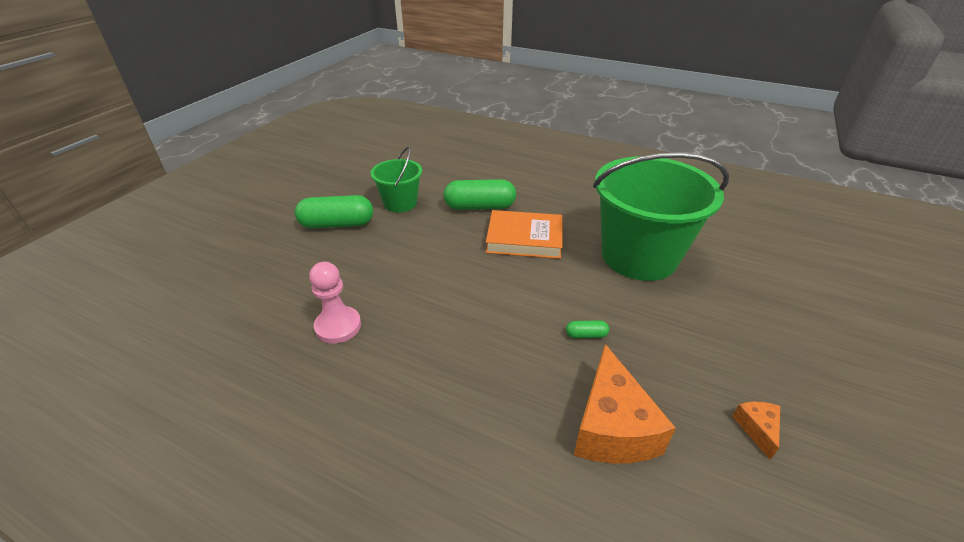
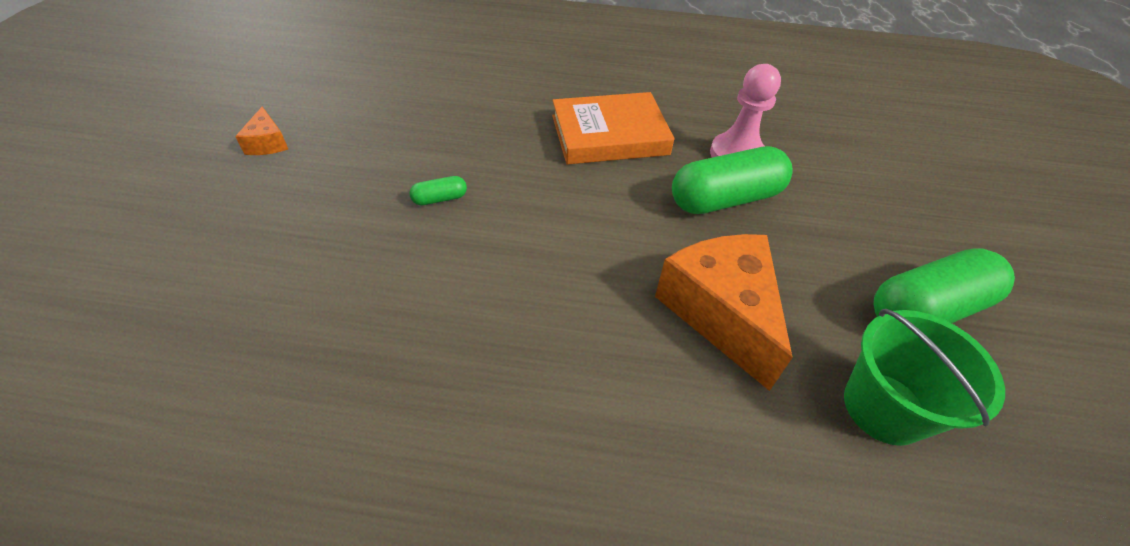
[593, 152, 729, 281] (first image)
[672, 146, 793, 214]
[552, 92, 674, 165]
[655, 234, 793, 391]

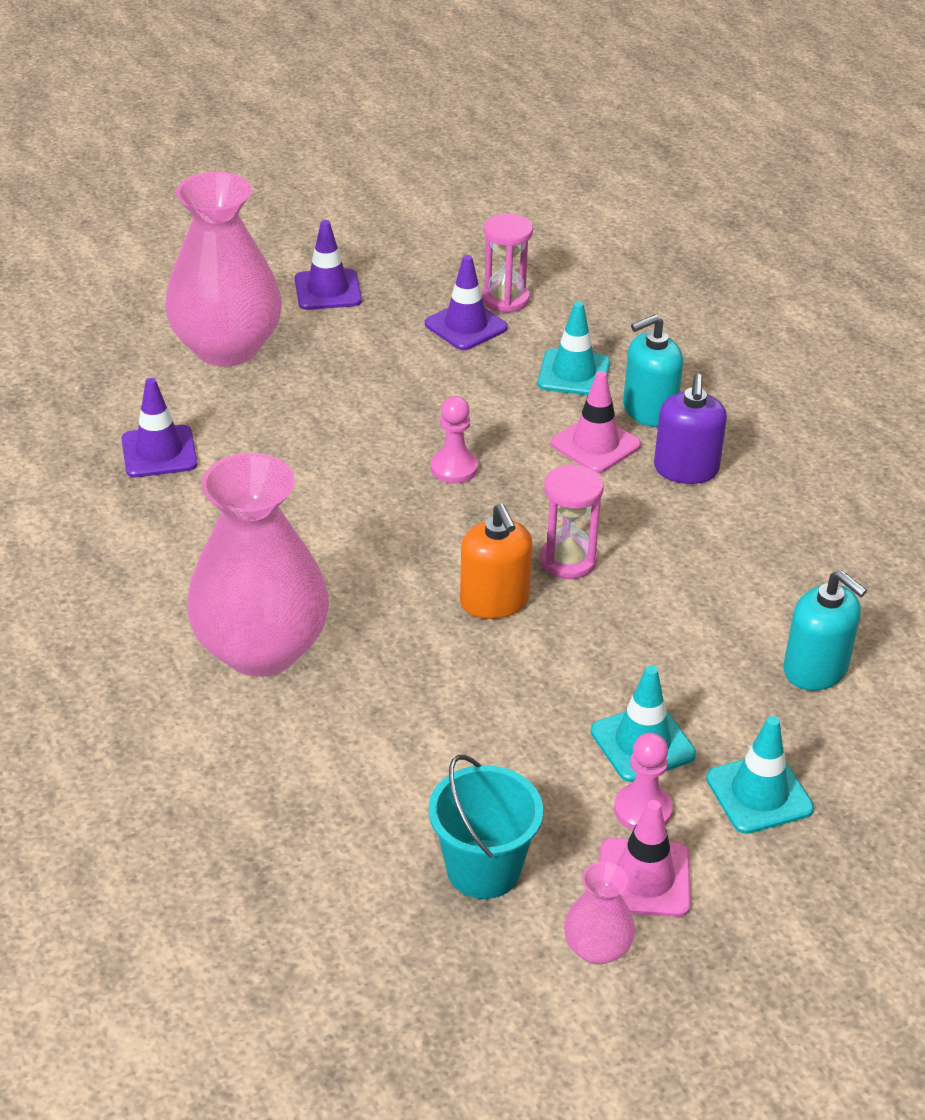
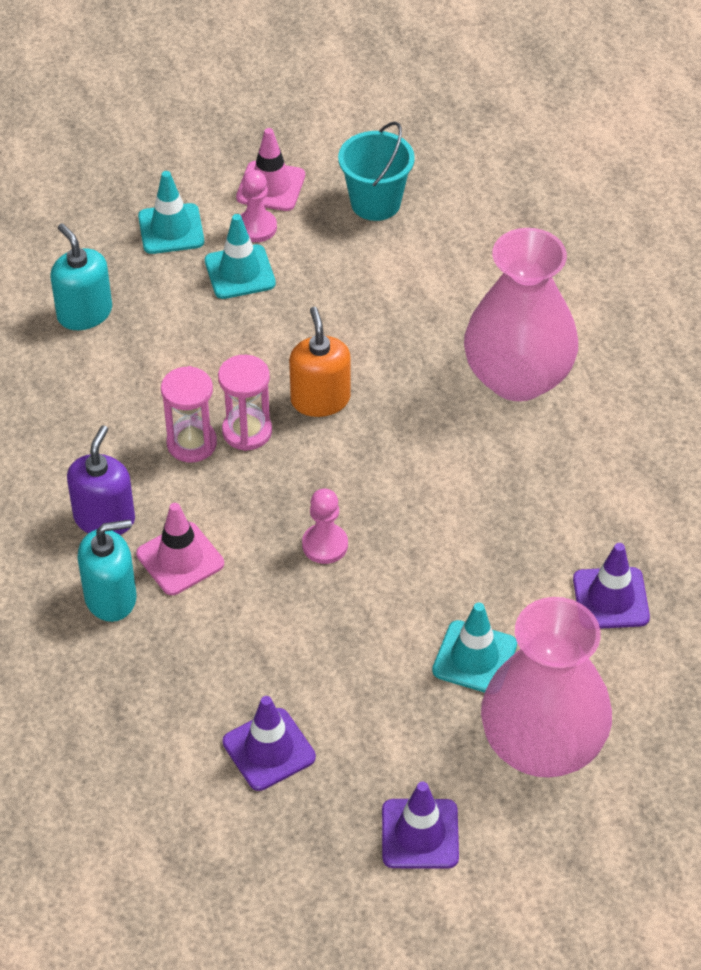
[564, 861, 635, 965] (first image)
[161, 366, 217, 463]
[432, 603, 517, 693]

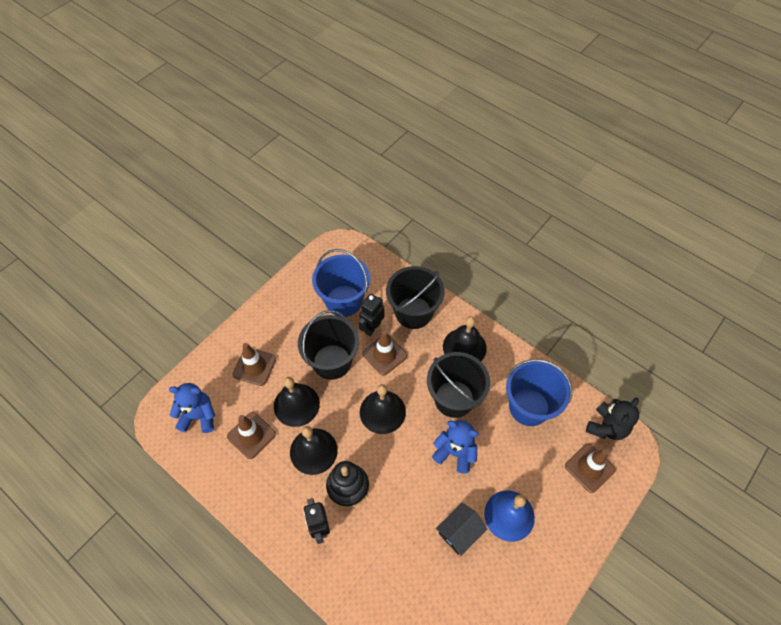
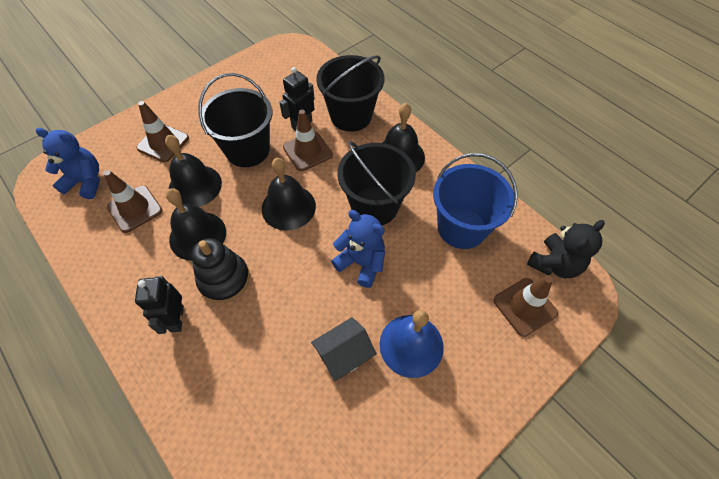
[312, 249, 370, 317] (first image)

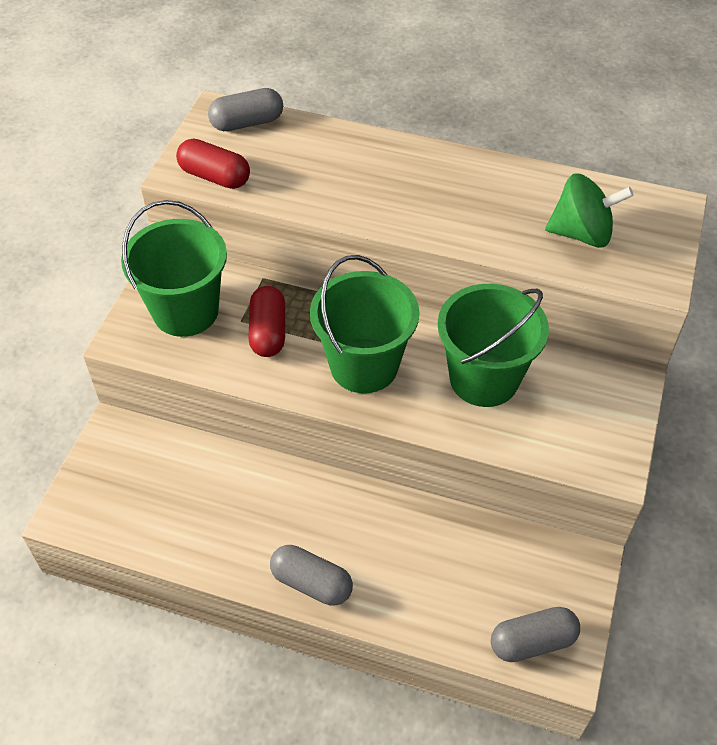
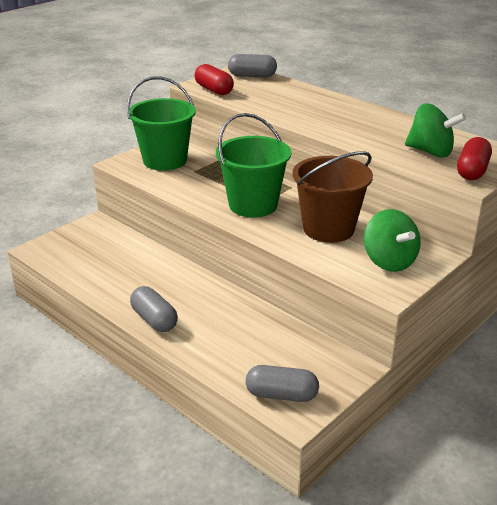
[364, 209, 421, 272]
[457, 137, 492, 180]
[292, 151, 373, 243]

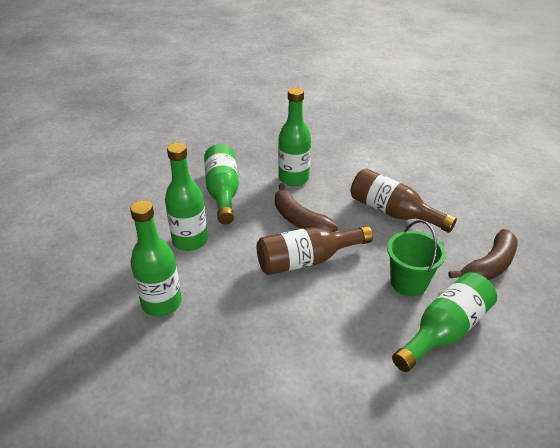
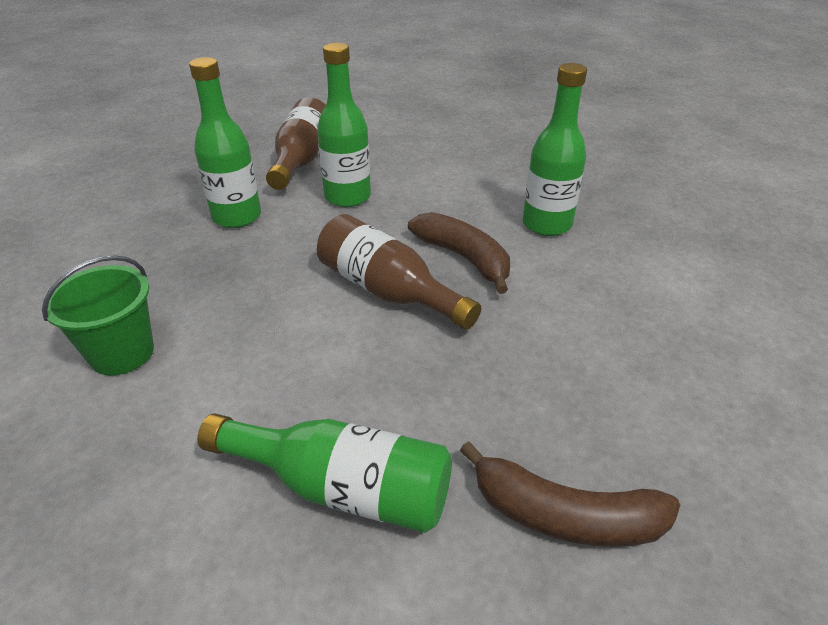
[204, 144, 239, 224] (first image)
[266, 97, 325, 190]
[42, 255, 154, 376]
[408, 212, 510, 294]

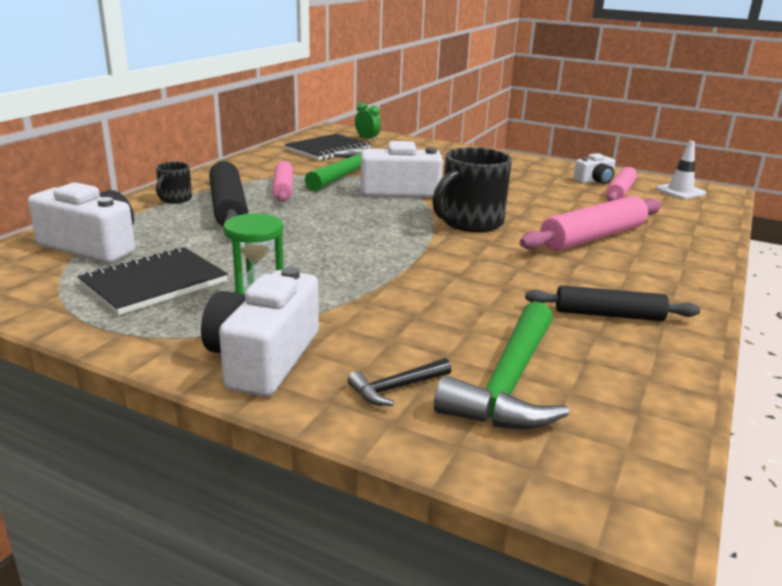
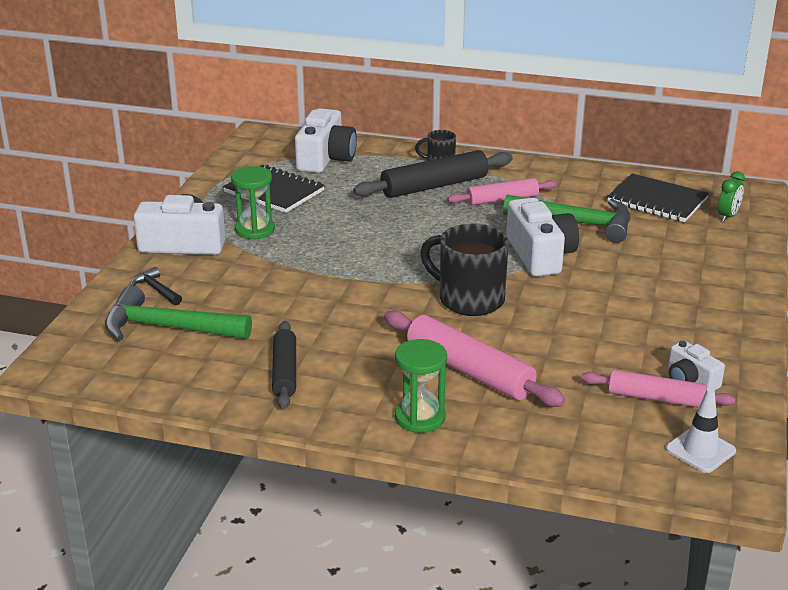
[395, 339, 447, 433]

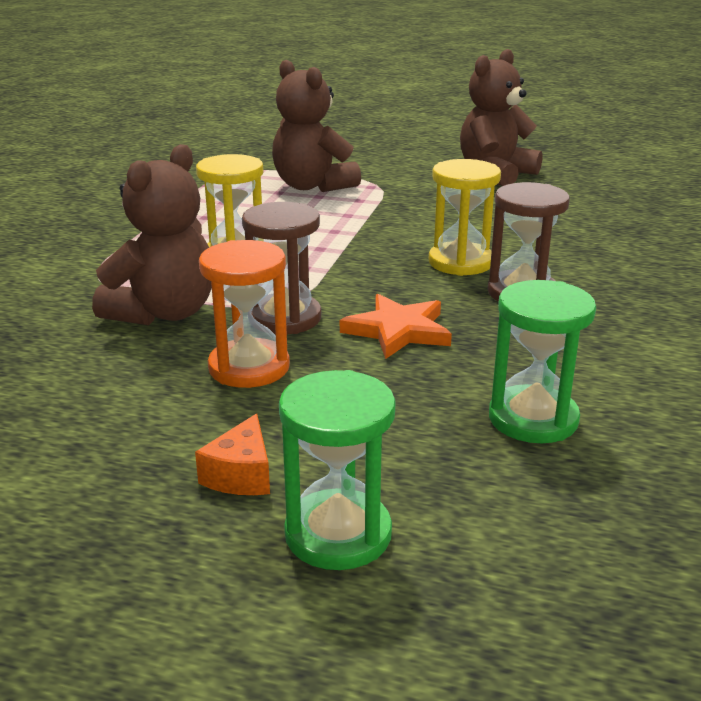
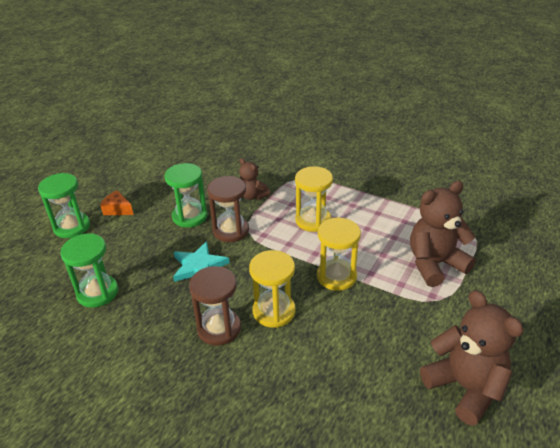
[317, 217, 361, 291]
[165, 163, 208, 227]
[173, 241, 230, 282]
[239, 158, 270, 200]

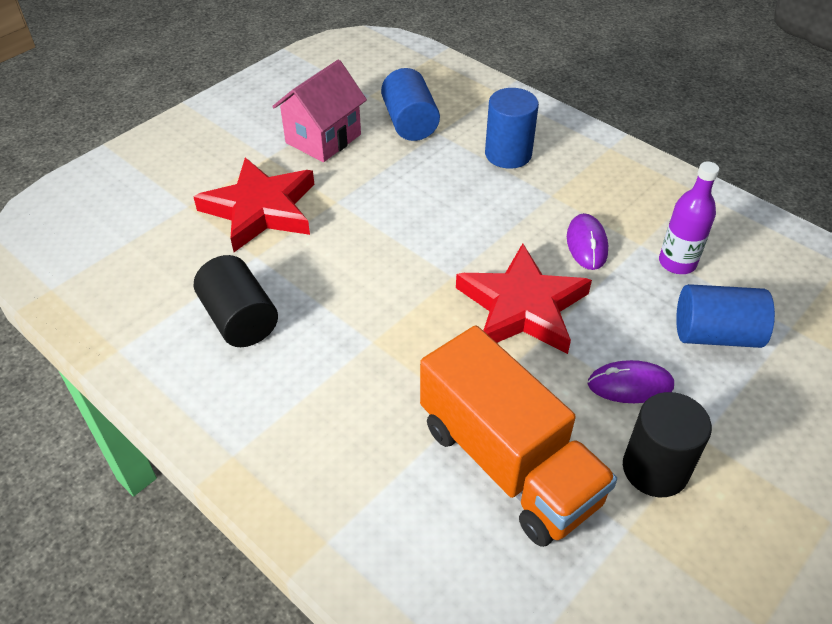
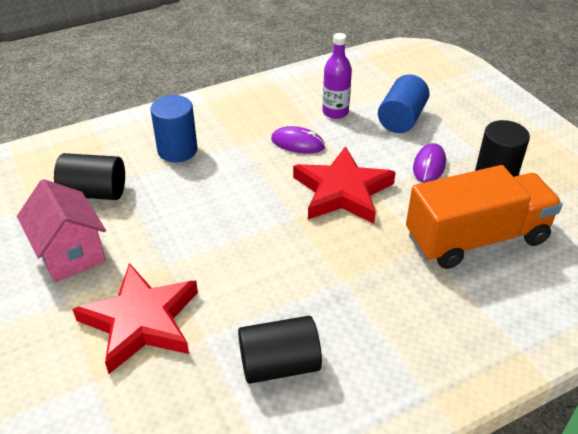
[54, 153, 125, 200]

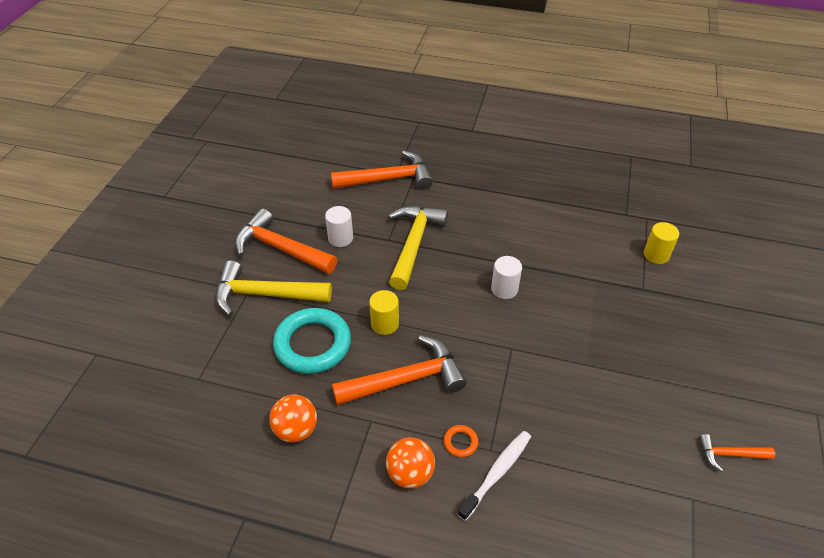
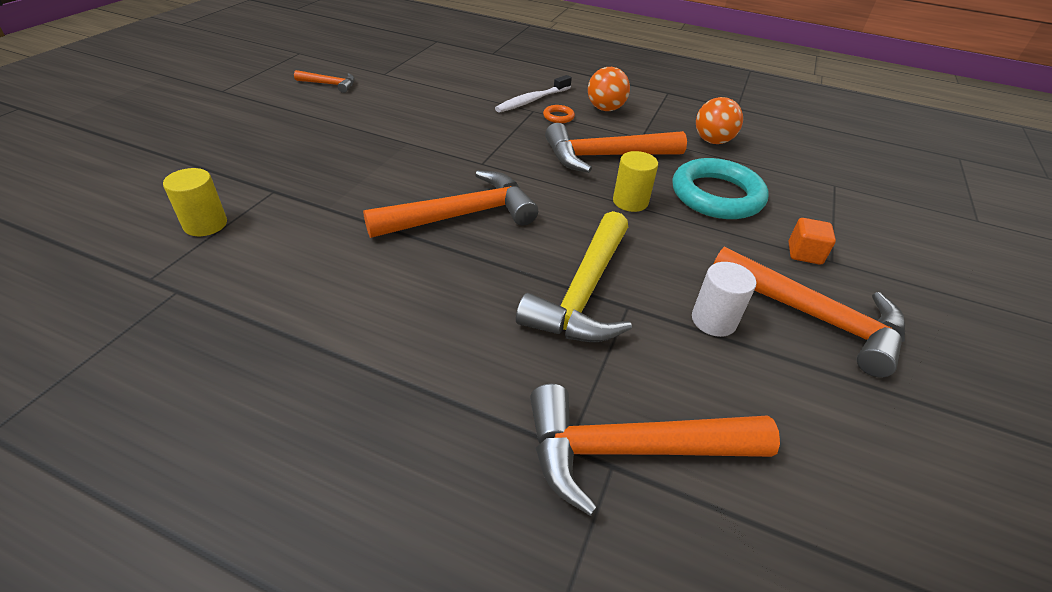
[788, 218, 836, 265]
[363, 170, 538, 238]

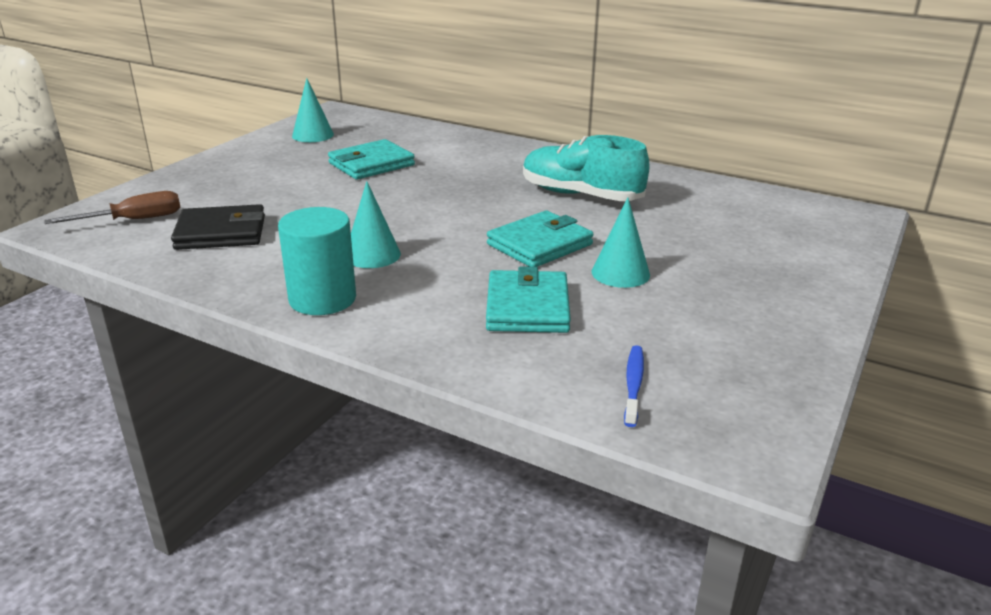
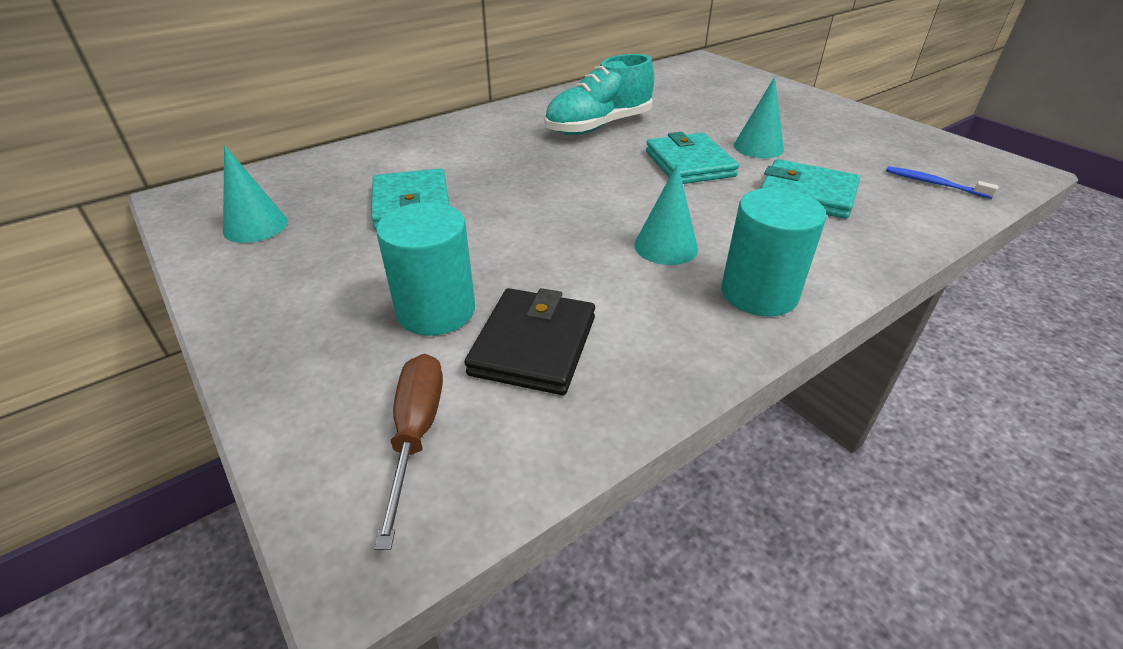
[376, 202, 475, 336]

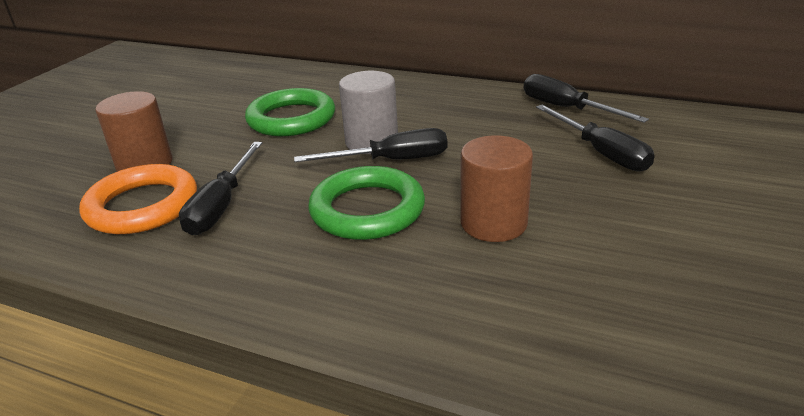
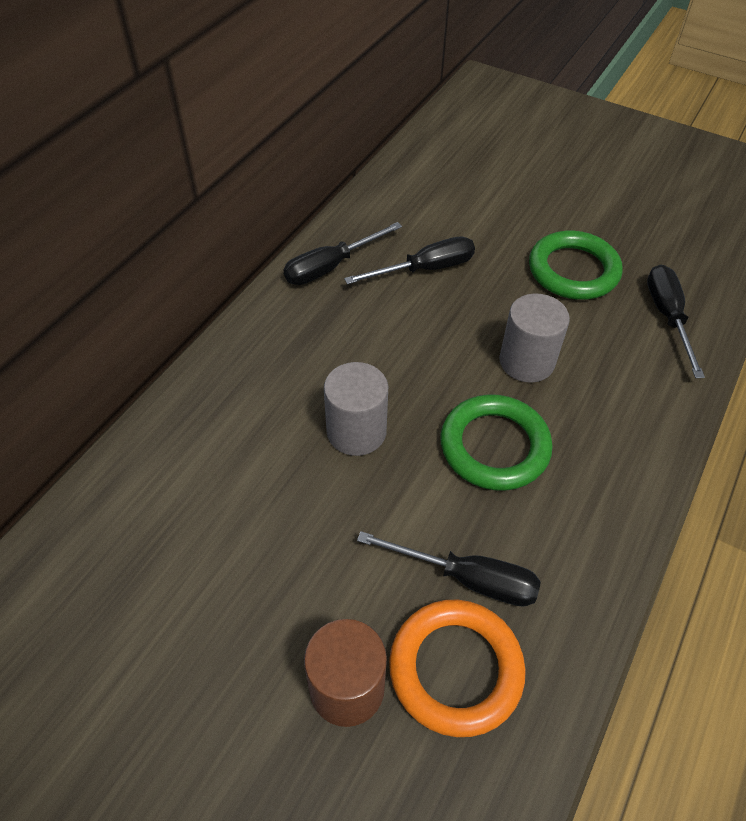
[529, 231, 623, 300]
[647, 265, 705, 378]
[499, 294, 570, 383]

